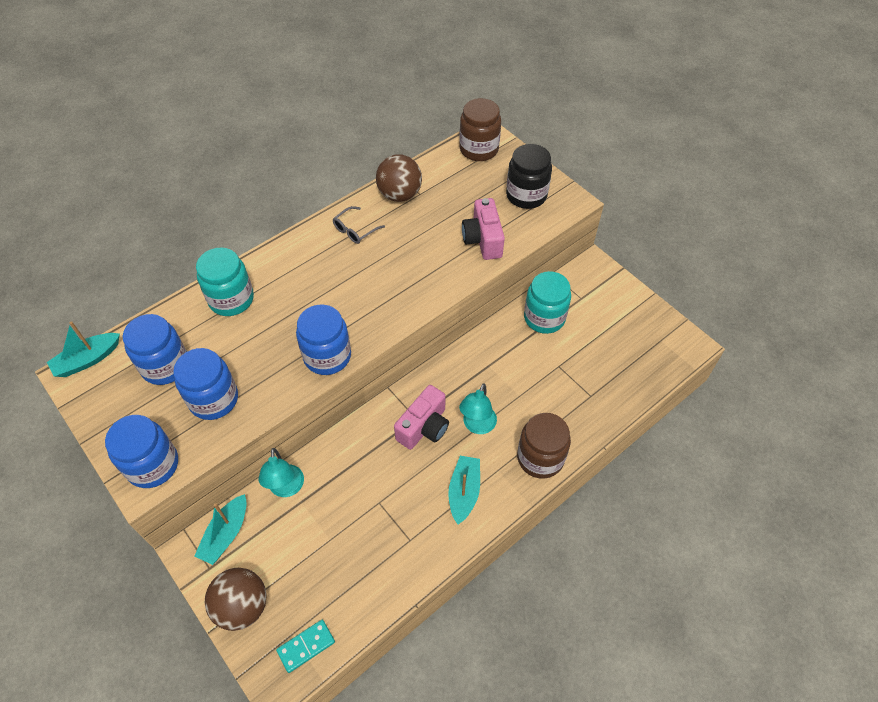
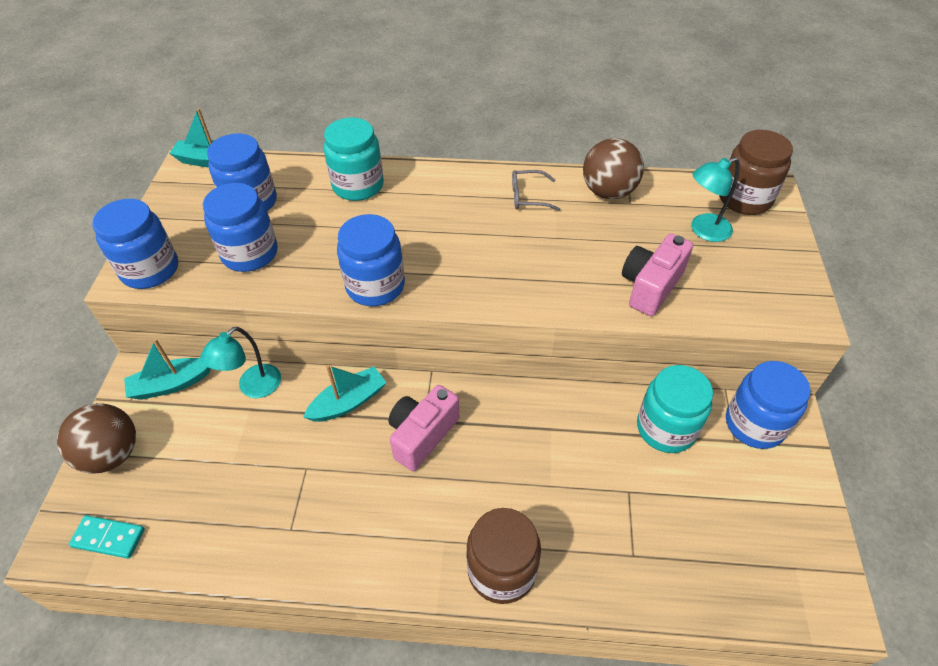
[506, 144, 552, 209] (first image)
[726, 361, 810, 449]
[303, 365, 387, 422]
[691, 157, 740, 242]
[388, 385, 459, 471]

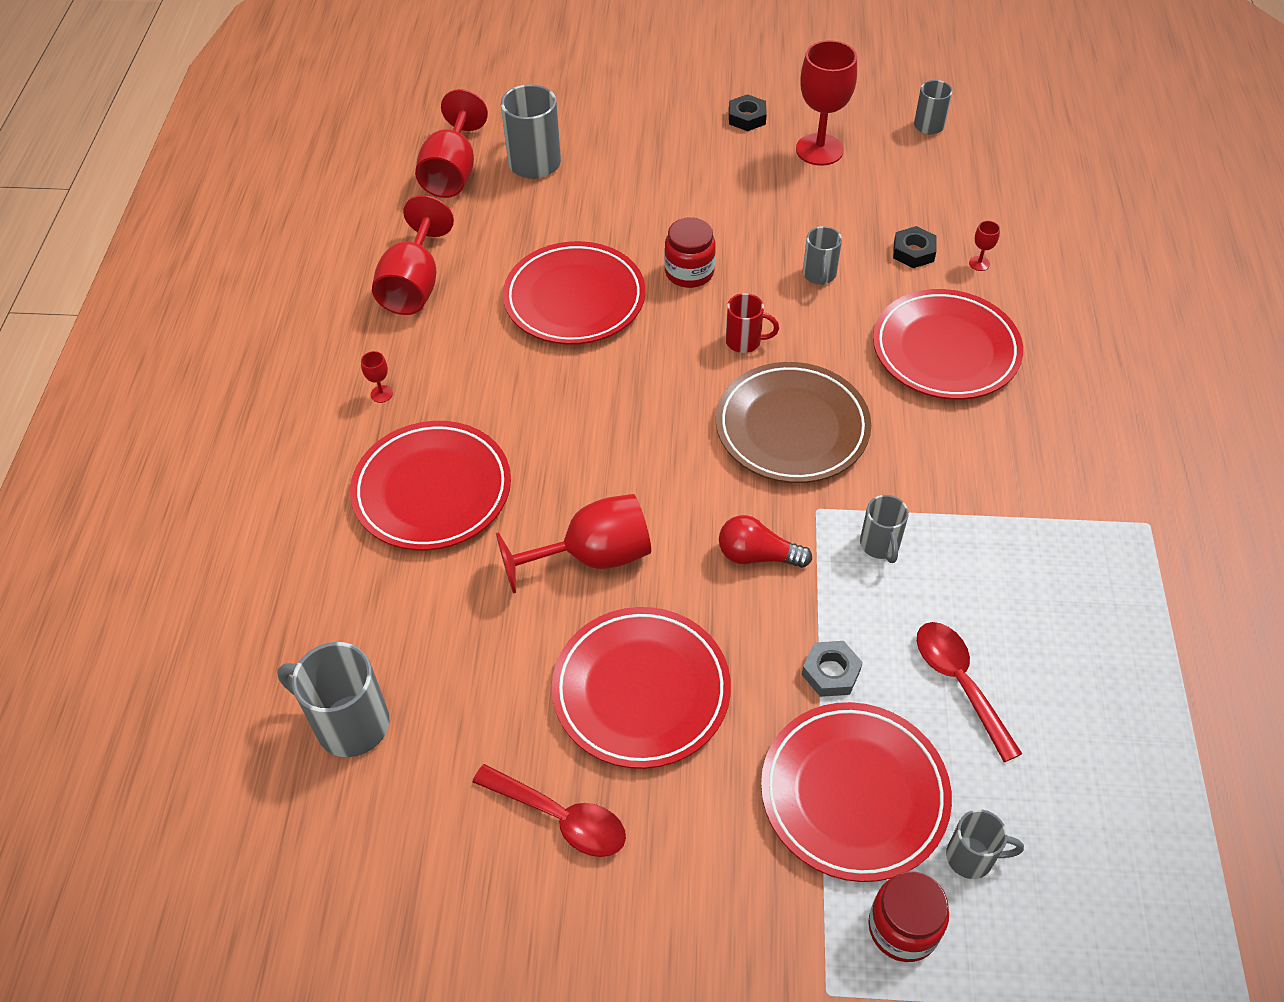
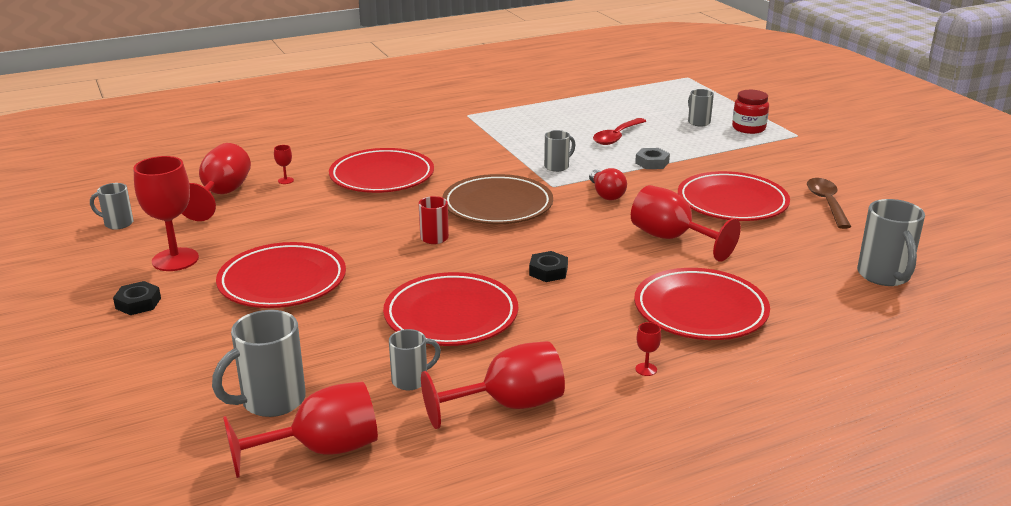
[665, 218, 716, 288] (first image)
[182, 143, 251, 221]
[216, 242, 346, 308]
[389, 329, 441, 390]
[529, 251, 568, 282]
[807, 178, 851, 229]

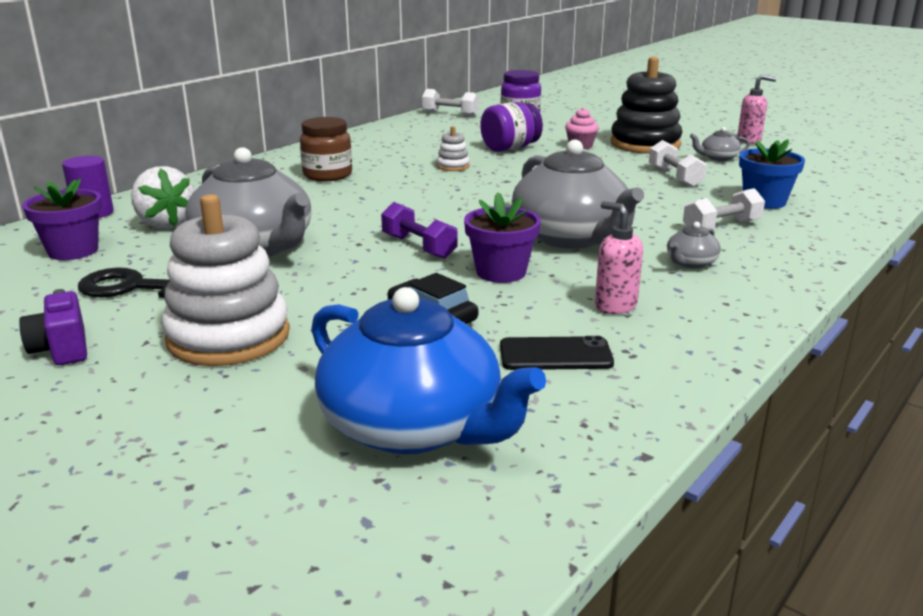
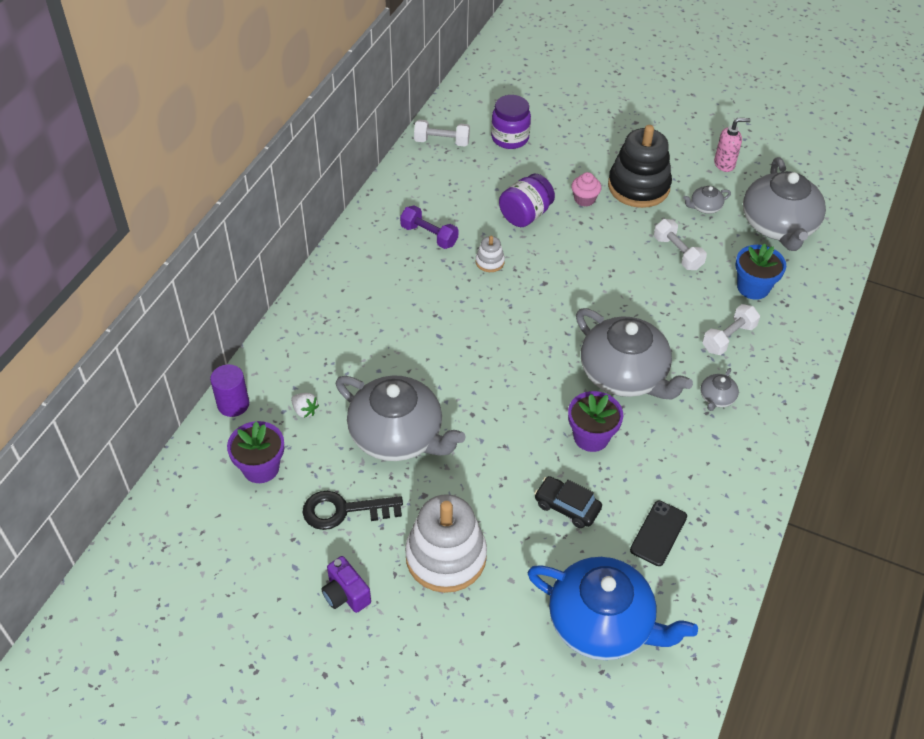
[300, 117, 352, 181] (first image)
[595, 201, 643, 314] (first image)
[743, 157, 826, 251]
[400, 206, 458, 249]
[630, 501, 687, 566]
[291, 393, 319, 418]

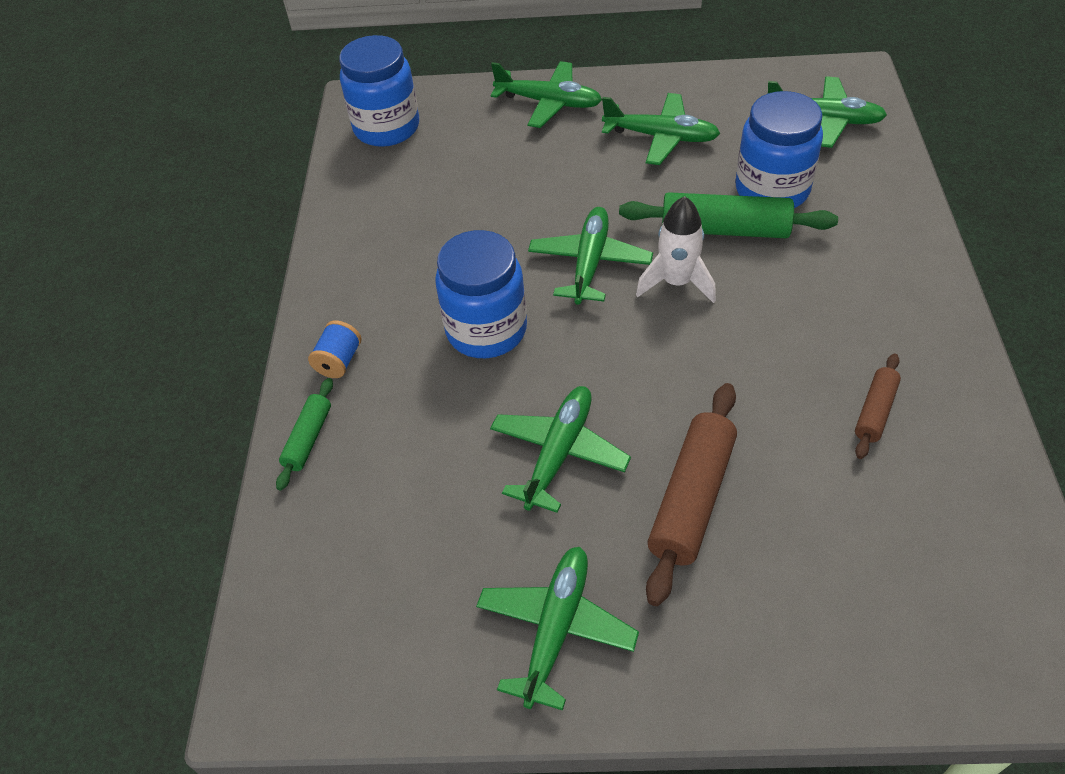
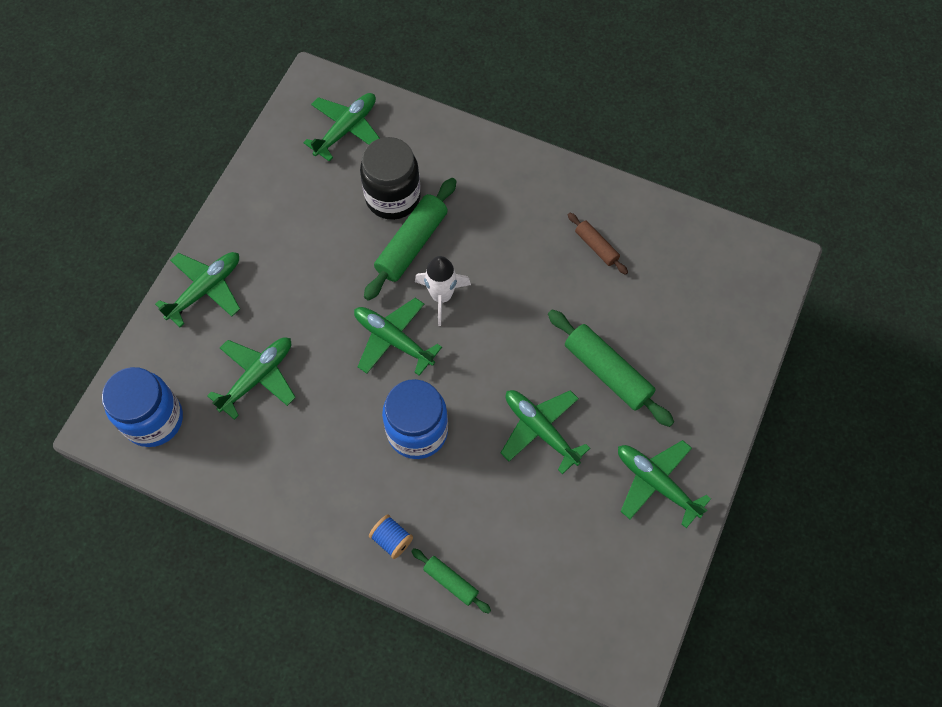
[207, 337, 296, 420]
[548, 310, 674, 427]
[360, 137, 421, 220]

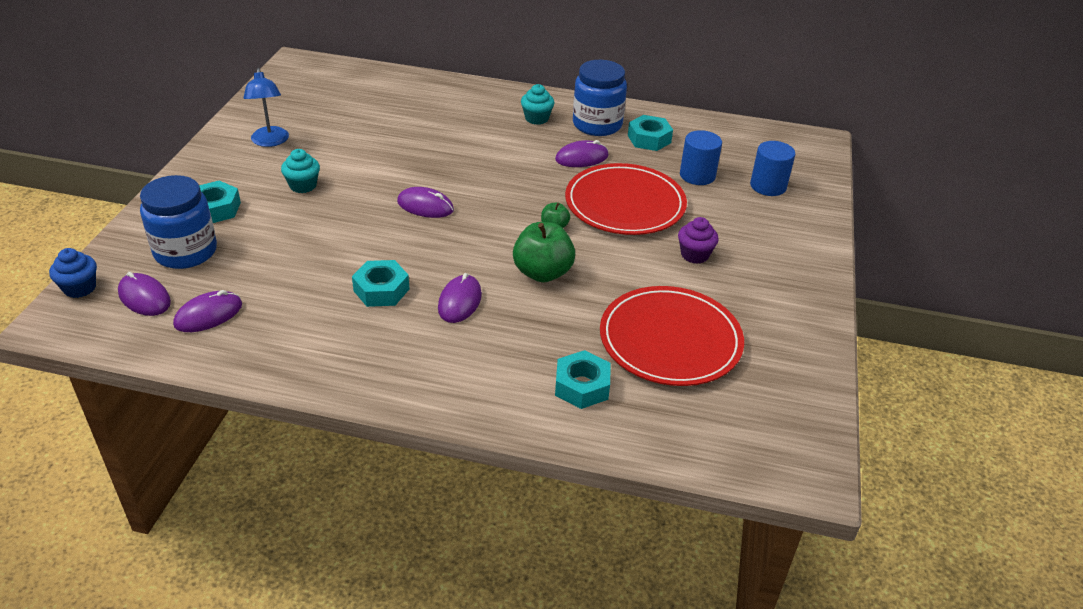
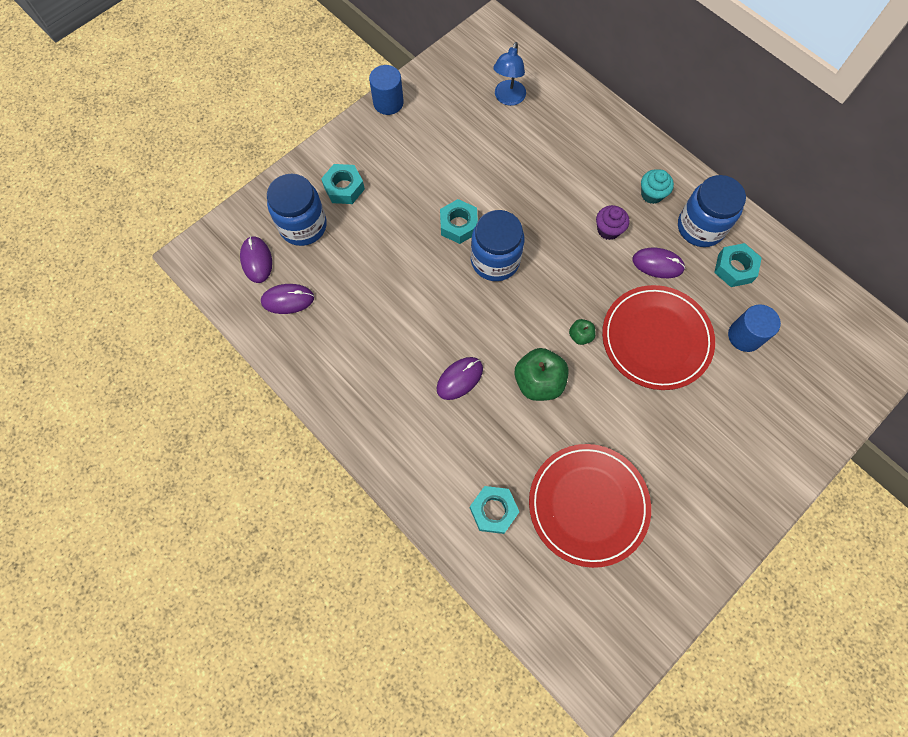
[49, 248, 97, 298] (first image)
[281, 149, 320, 193] (first image)
[493, 42, 526, 106]
[440, 199, 478, 244]
[596, 205, 629, 240]
[369, 65, 404, 115]
[471, 210, 524, 281]

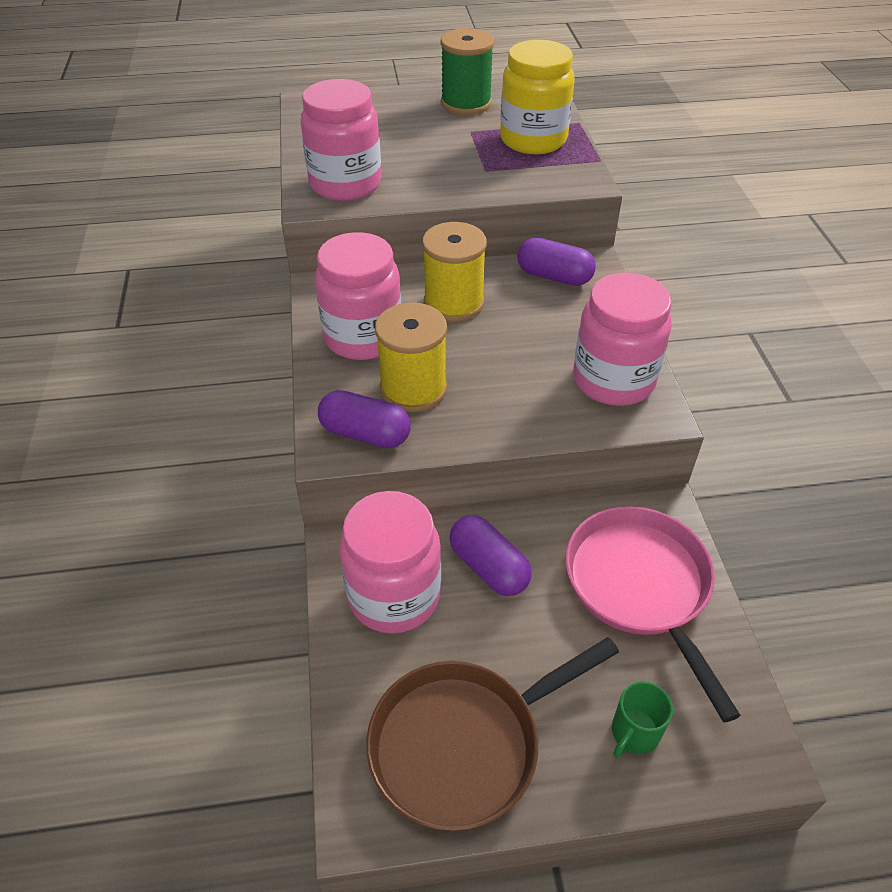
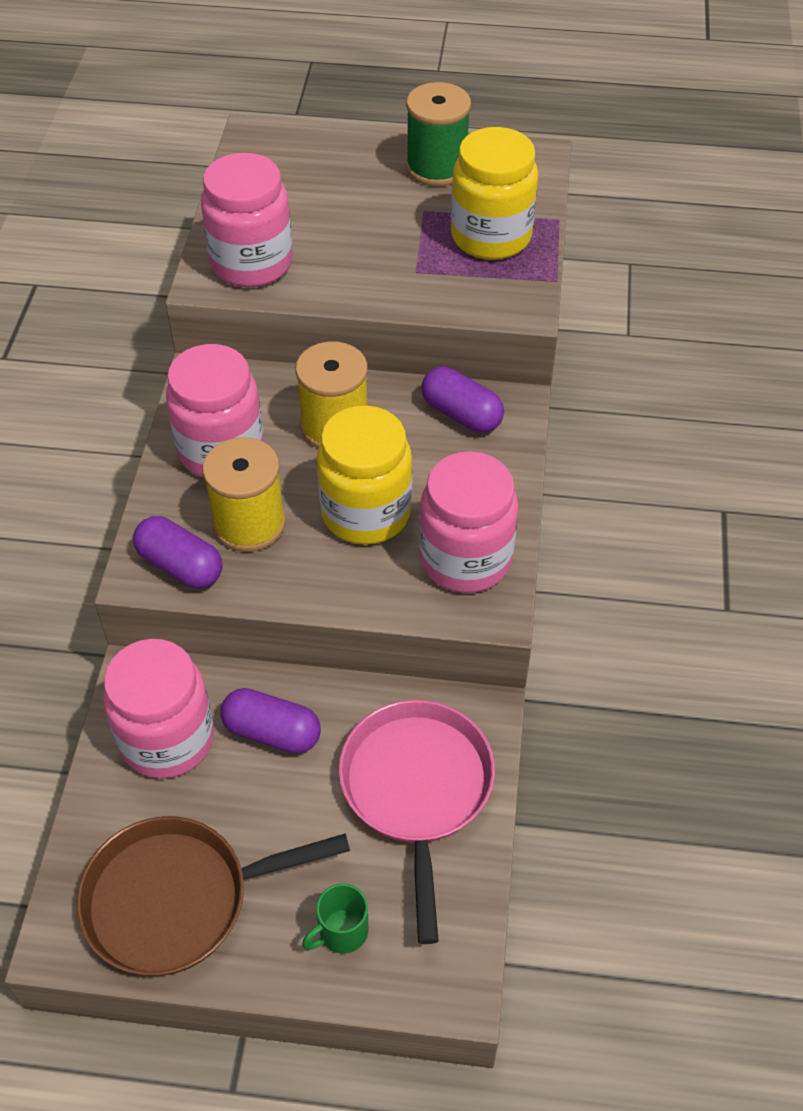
[317, 406, 412, 545]
[221, 688, 321, 754]

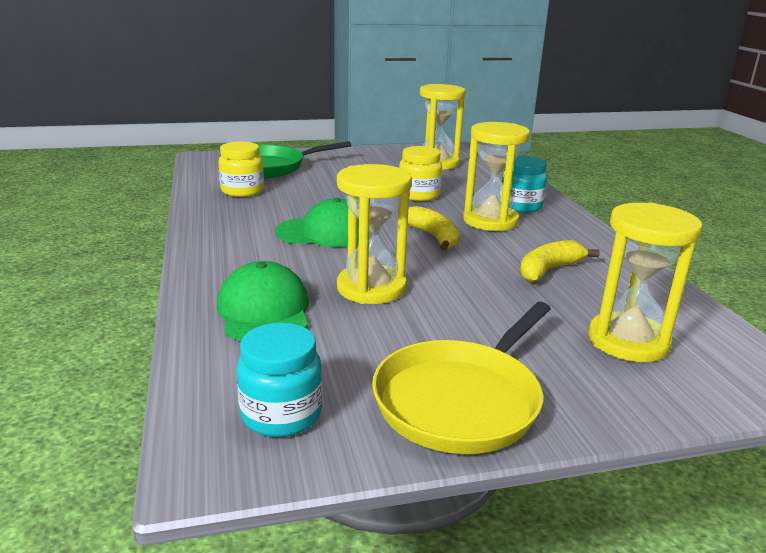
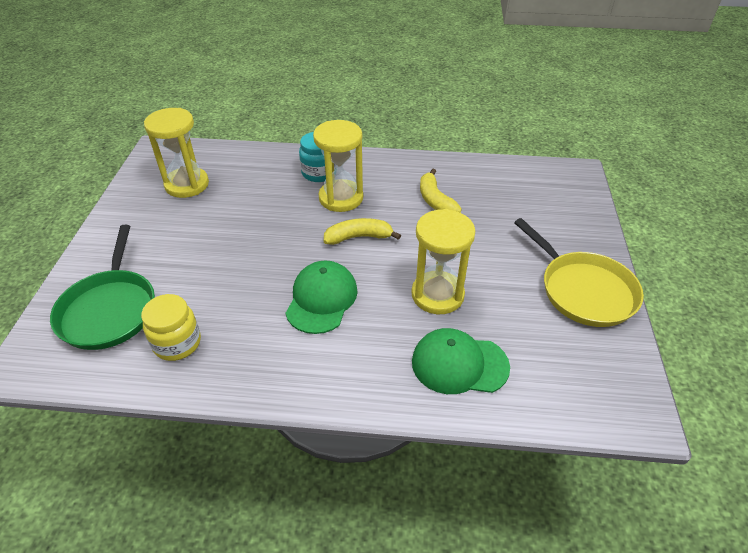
[237, 323, 322, 437] (first image)
[399, 146, 442, 201] (first image)
[588, 203, 702, 362] (first image)

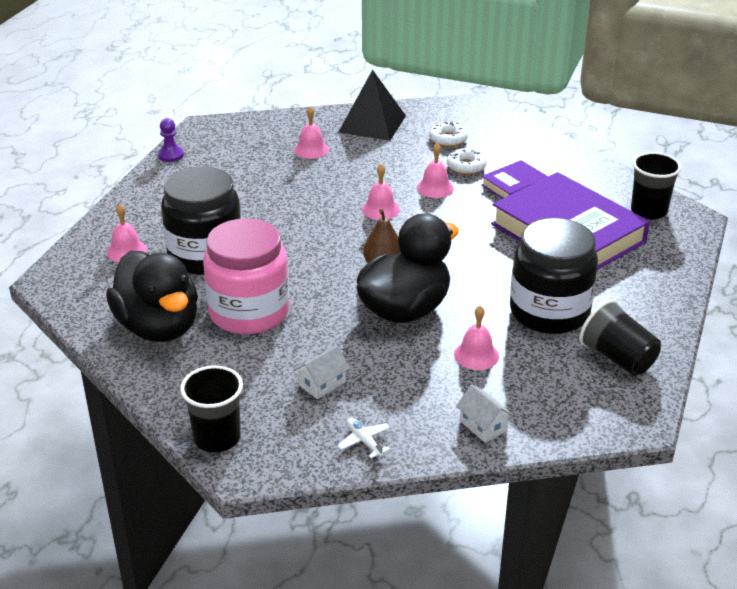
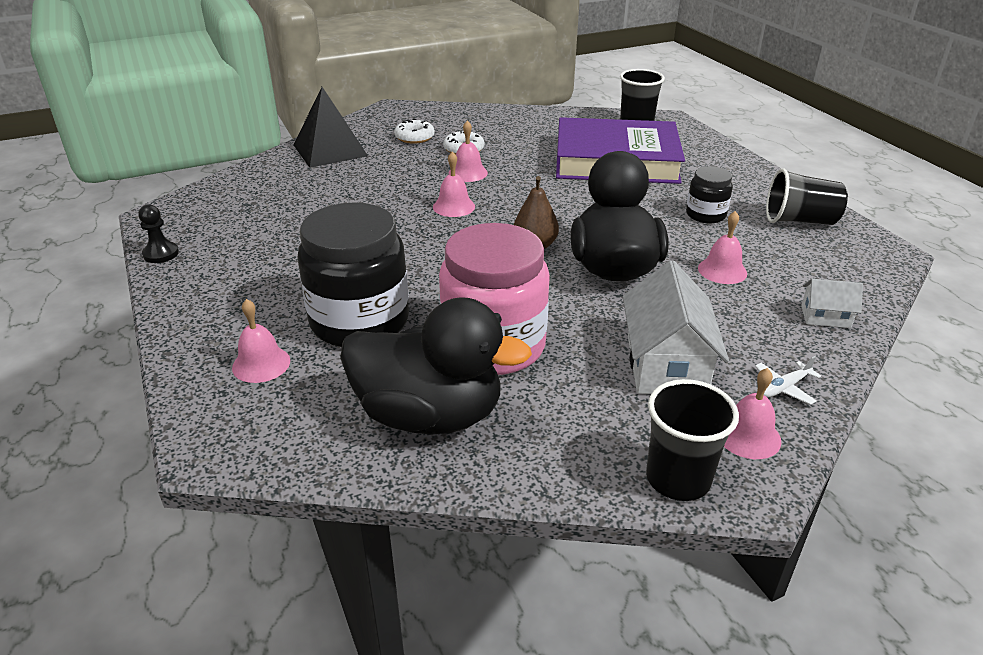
[481, 160, 548, 199] (first image)
[724, 368, 781, 459]
[138, 204, 179, 263]
[755, 356, 821, 405]
[623, 260, 729, 394]
[686, 166, 733, 223]

